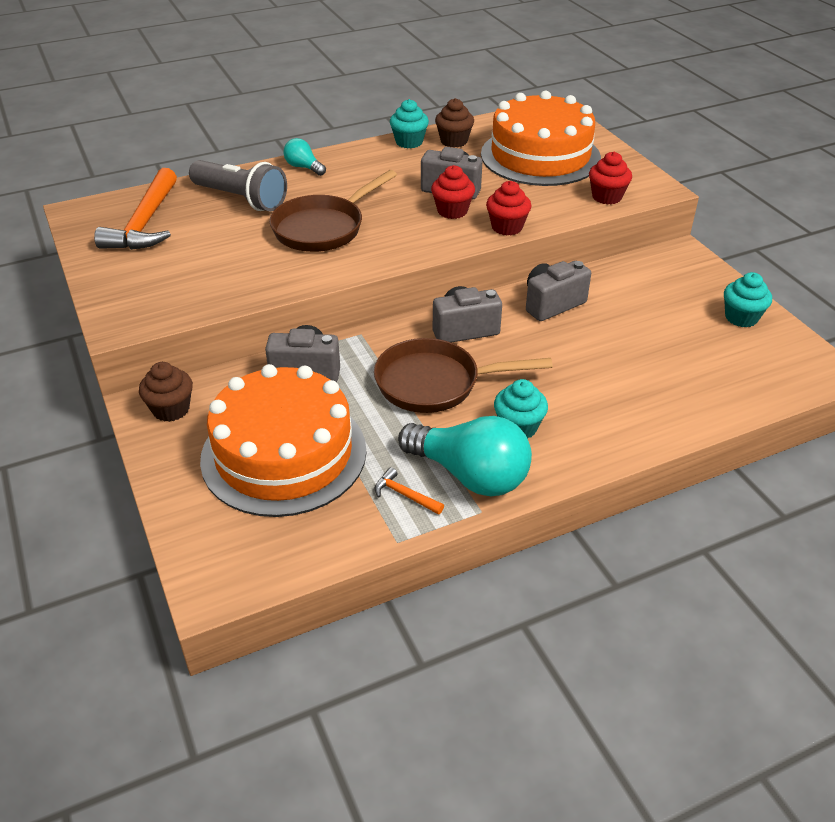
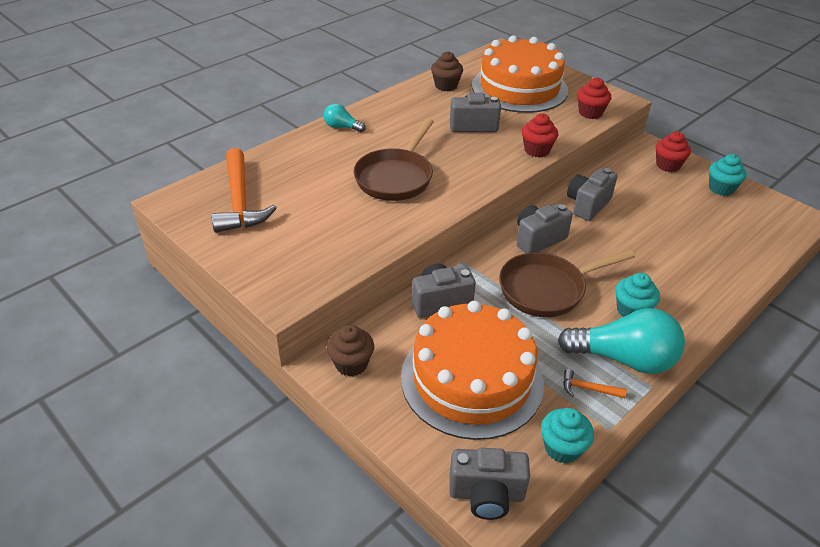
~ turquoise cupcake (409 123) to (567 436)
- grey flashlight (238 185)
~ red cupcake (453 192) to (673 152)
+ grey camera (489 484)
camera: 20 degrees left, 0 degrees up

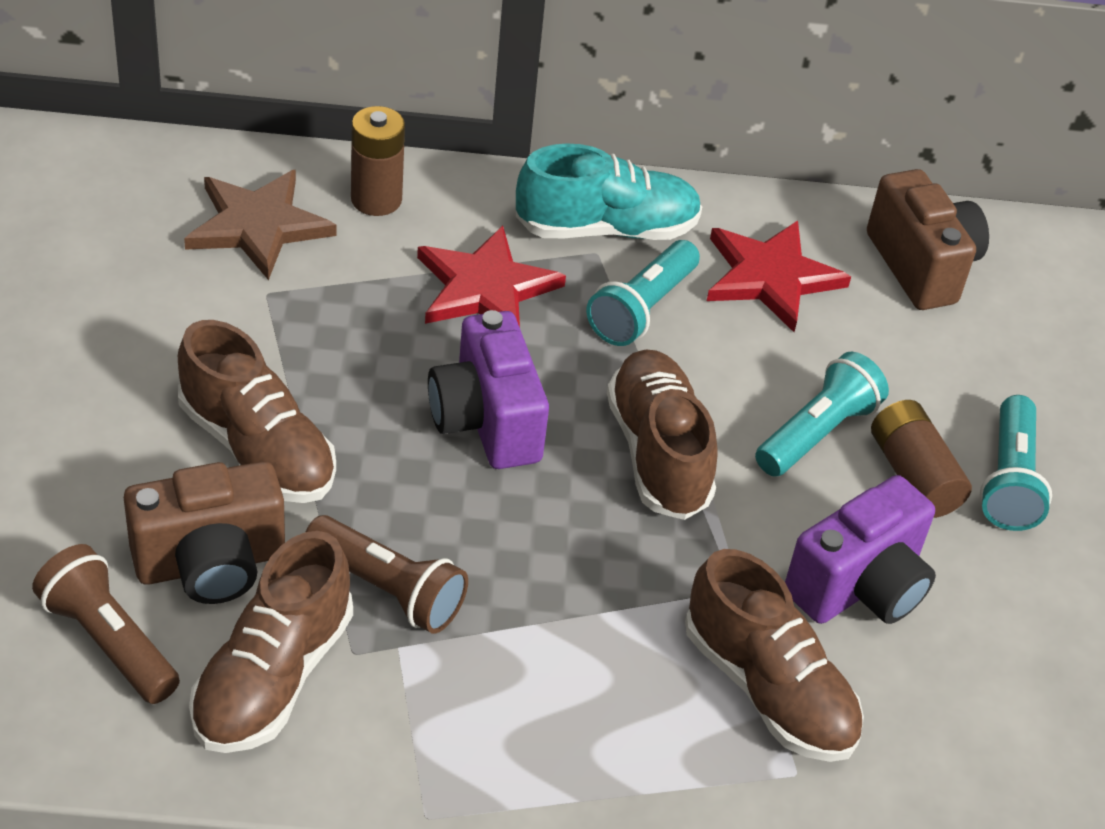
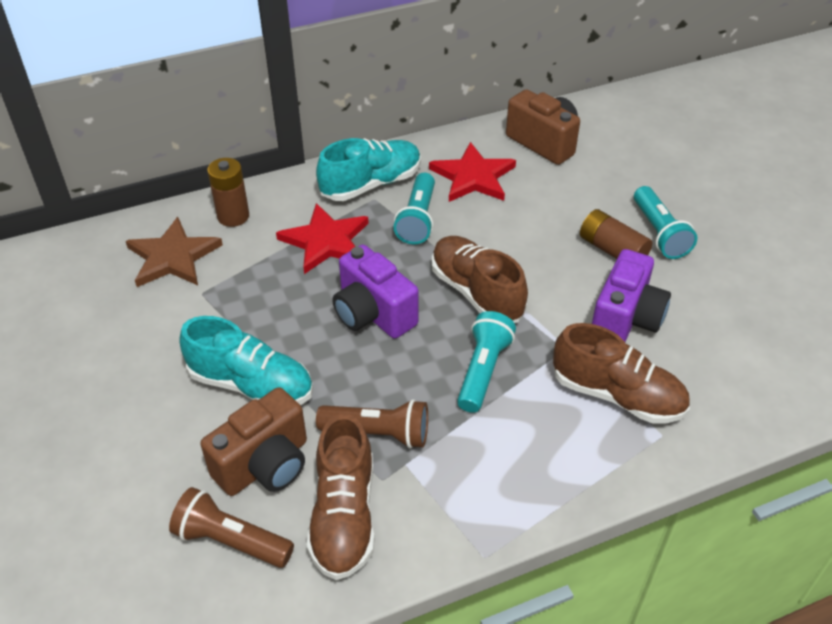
~ brown shoe (257 411) to turquoise shoe (246 360)
~ turquoise flashlight (822 414) to (486 362)
camera: 20 degrees left, 0 degrees up

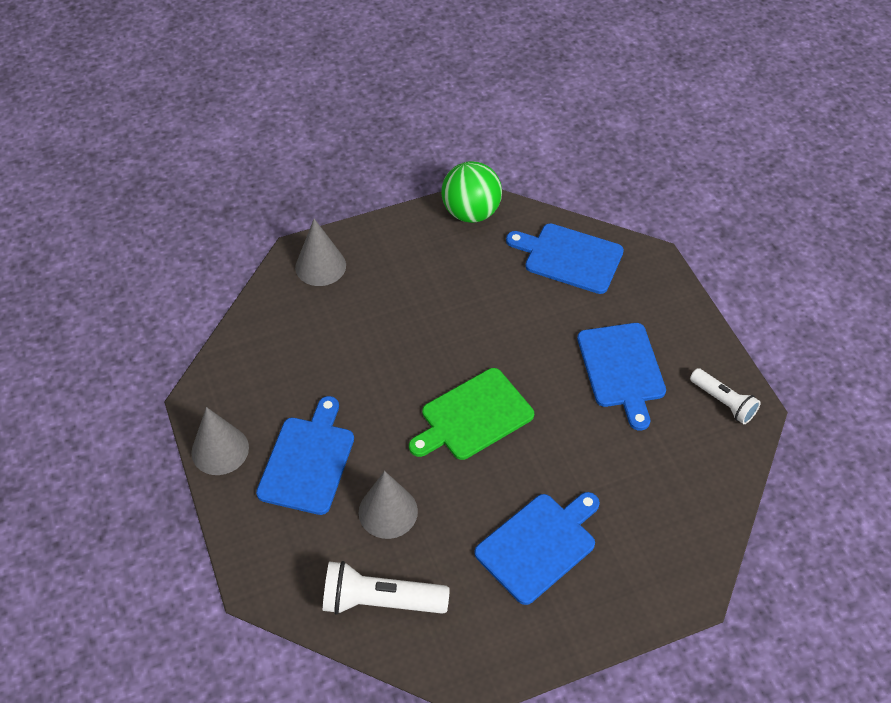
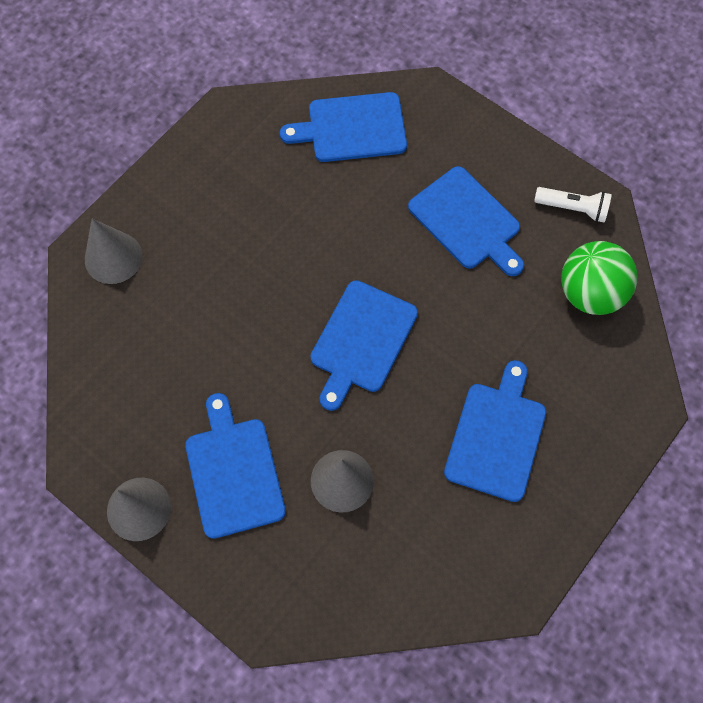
~ green ball (471 192) to (599 278)
~ green cutting board (471 414) to blue cutting board (364 345)
- white flashlight (386 588)
camera: 30 degrees left, 15 degrees up

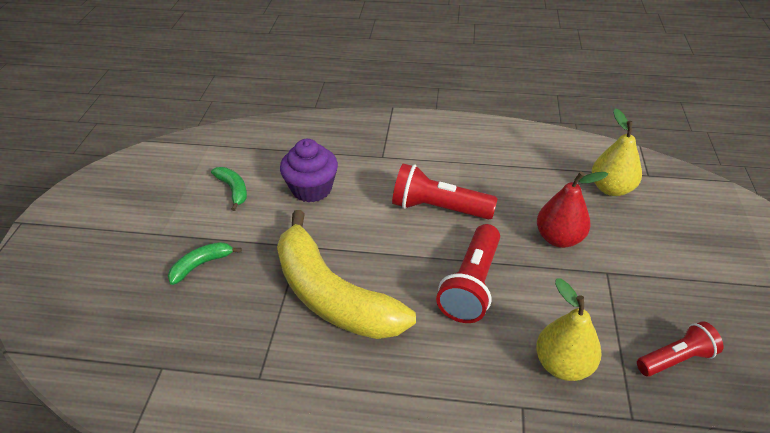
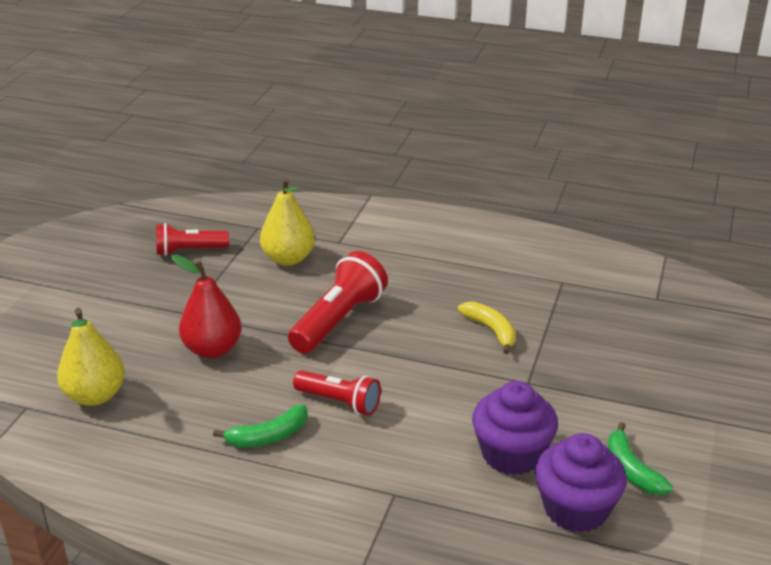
~ red flashlight (445 191) = (337 393) x0.64
~ yellow banana (346 274) = (487 327) x0.41
~ green banana (205 263) to (260 425)
+ purple cupcake (581 483)
camera: 170 degrees left, 10 degrees down

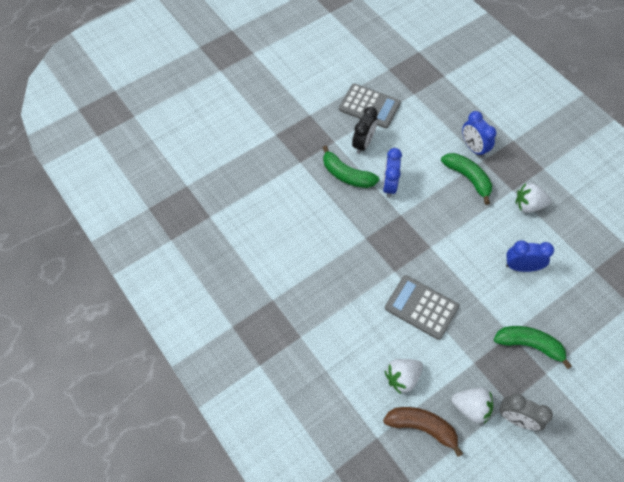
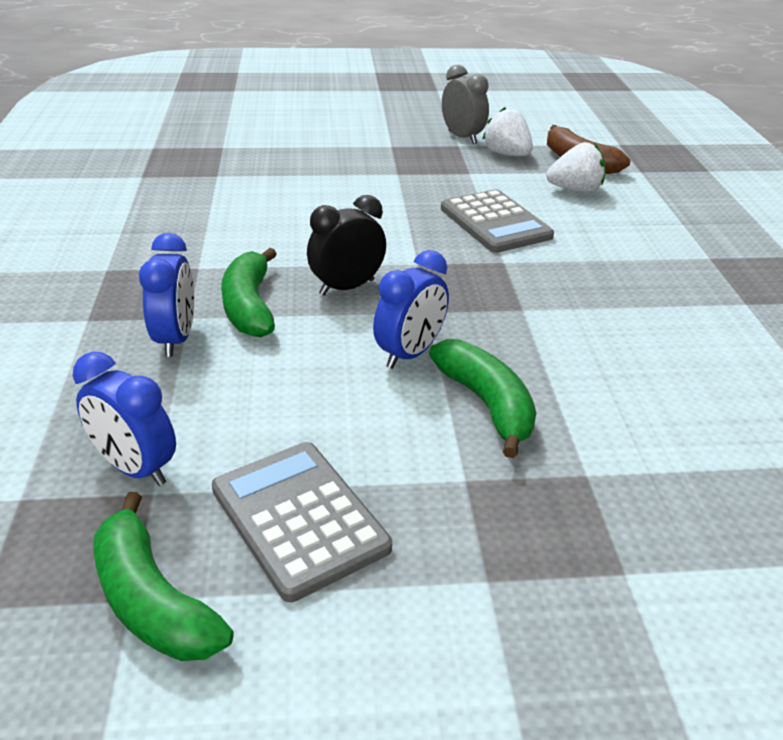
~ black clock (365 130) to (346 245)
- white strawberry (533 198)
~ blue clock (530 256) to (124 419)
~ green banana (533 347) to (163 576)
camera: 150 degrees left, 25 degrees down

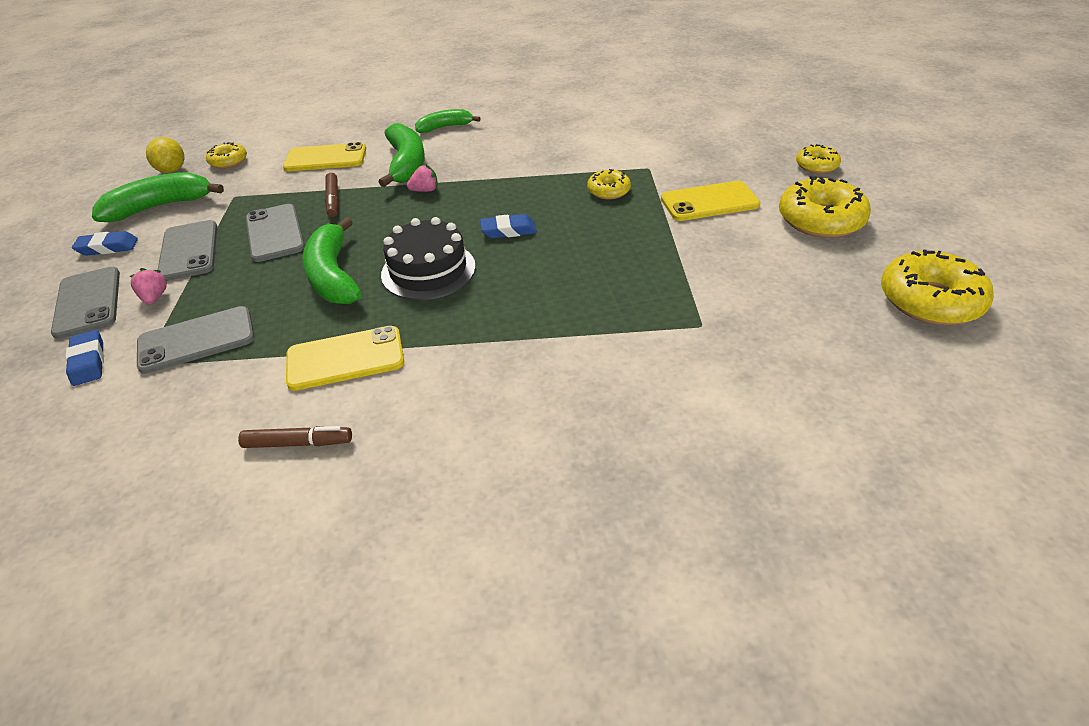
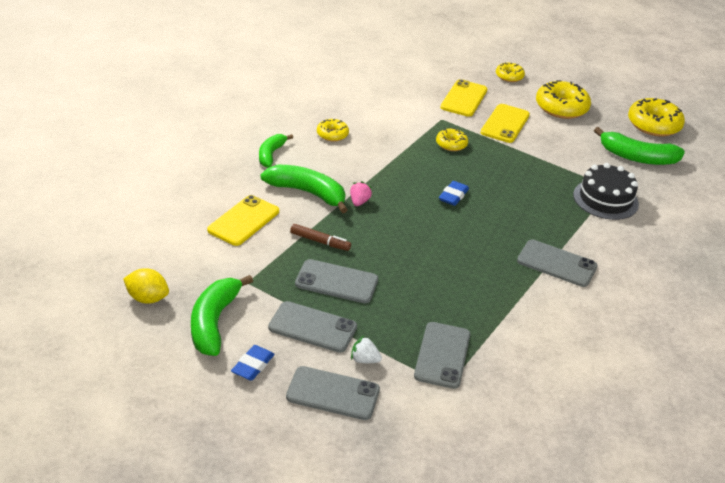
~ yellow donut (226 155) to (333 130)
~ green banana (332 260) to (639 146)
~ black cake (428 258) to (606 191)
~ pink strawberry (148 286) to white strawberry (366 349)
~ yellow phone (345 358) to (464 98)
- blue eraser (85 358)
- brown marker (295 437)
+ grey phone (557 263)
camera: 60 degrees left, 5 degrees down

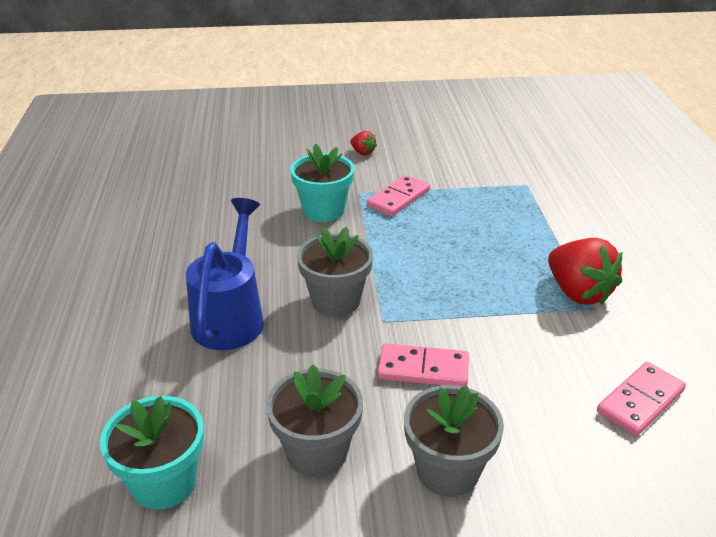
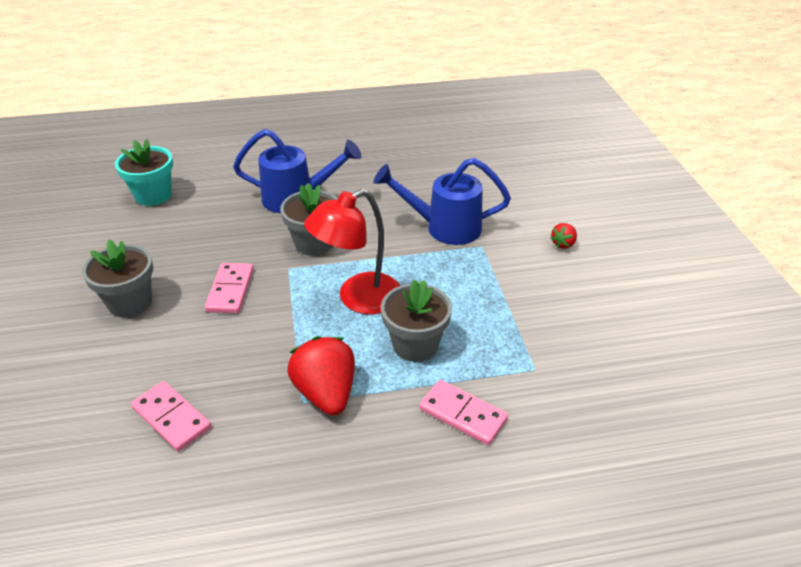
~ turquoise flower pot (322 183) to blue watering can (442 201)
~ pink domino (398 195) to (463 412)
~ red strawberry (585 271) = (321 376) 105 degrees clockwise
~ grey flower pot (314 420) to (416 321)
+ red lamp (352 251)
camera: 85 degrees right, 5 degrees up

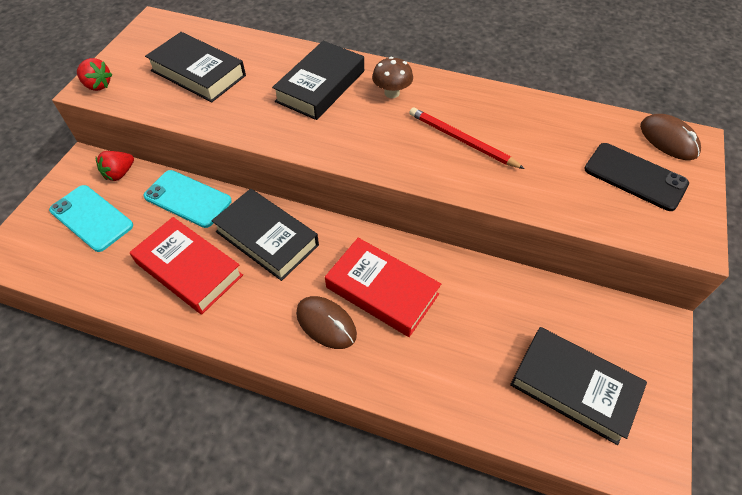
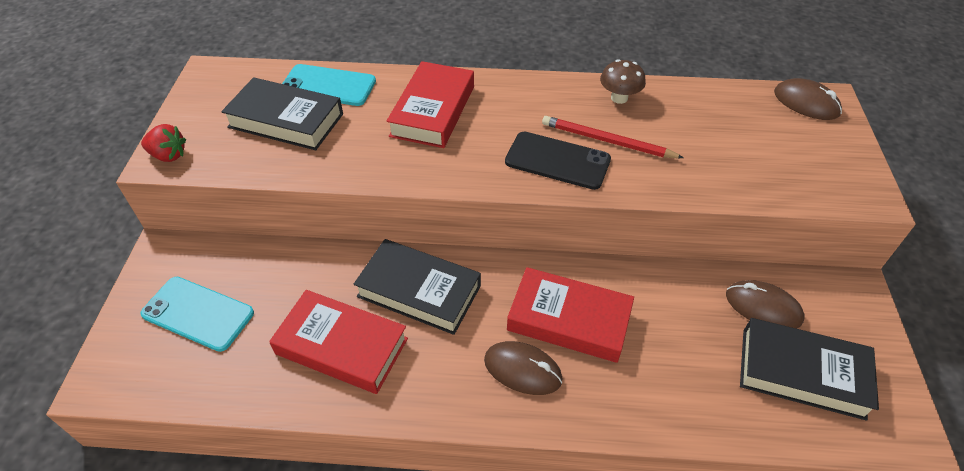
~ black book (318 80) to red book (430 104)
~ brown mushroom (392 77) to (623 81)
~ black phone (636 177) to (558 161)
- red strawberry (115 166)
~ turquoise phone (187 199) to (329 85)
+ brown mouse (765 304)
camera: 15 degrees left, 5 degrees down

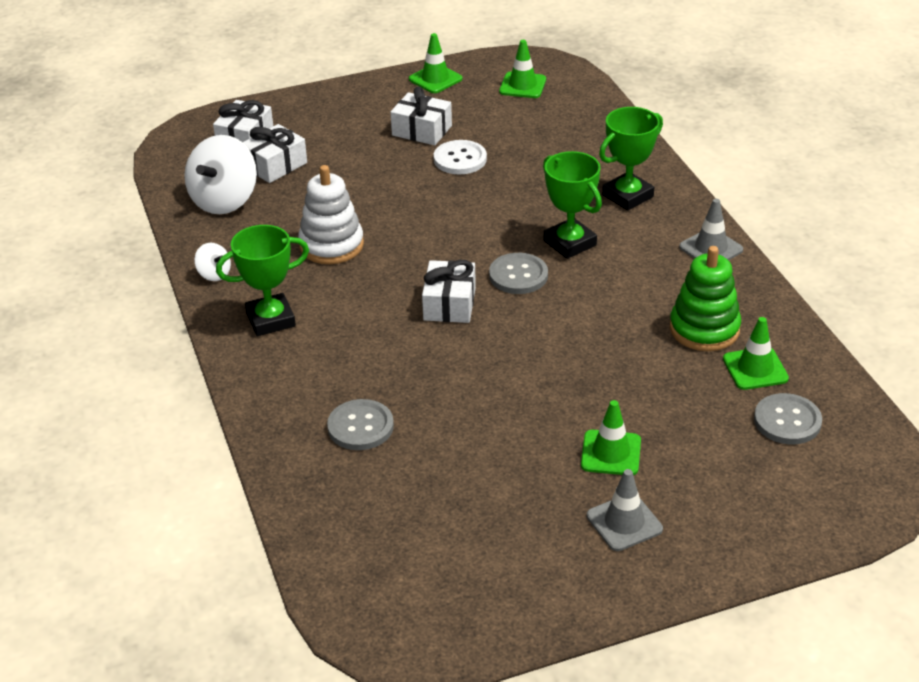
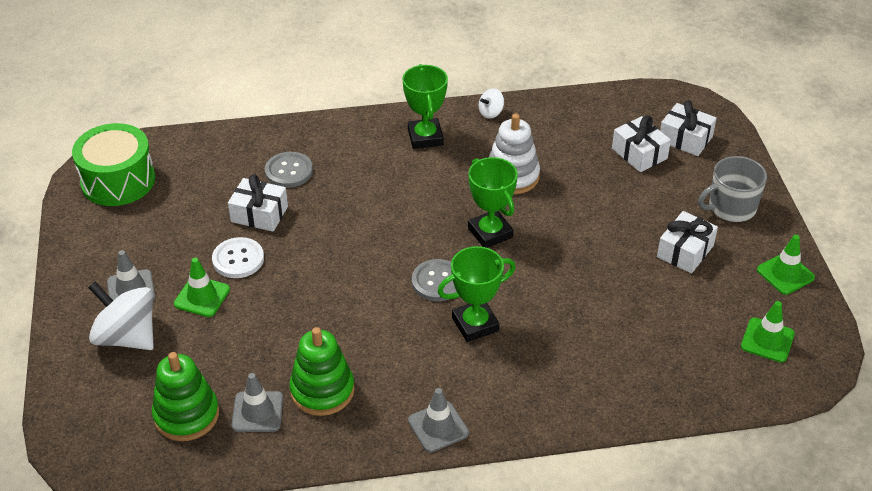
~ green trophy (631 159) to (493 202)
~ white spinning top (220 174) to (121 315)
~ white button (460 157) to (238 257)
~ white gift (449 291) to (258 203)
~ green traffic cone (756 353) to grey traffic cone (257 402)
~ grey button (788 418) to green stacking toy (185 396)
+ green drum (113 164)
+ grey mug (732 189)
camera: 100 degrees right, 5 degrees up

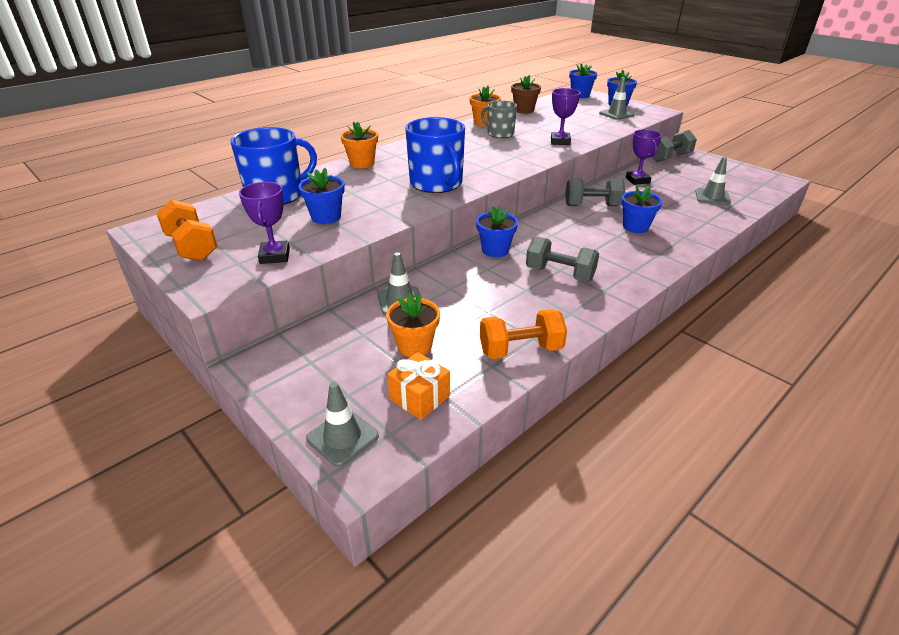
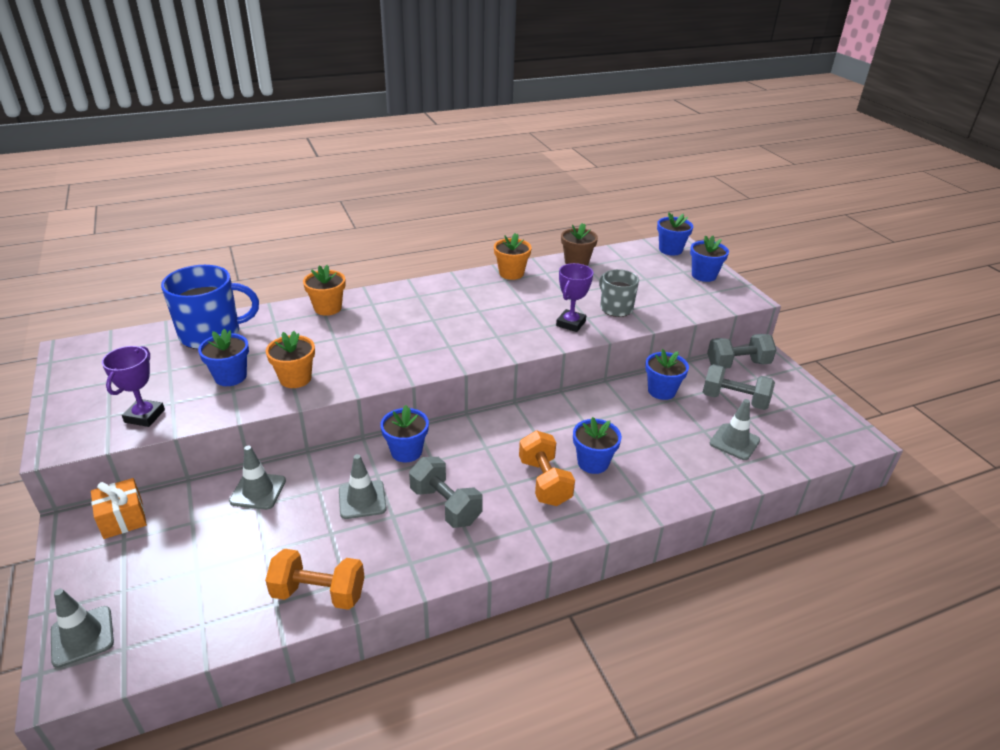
~ grey traffic cone (617 98) to (363 486)
~ grey mug (499 119) to (619 293)
- blue mug (435 155)
~ purple trophy (644 157) to blue flower pot (667 374)
~ grey dumbbell (595 192) to (739 387)
~ orange dumbbell (187 230) to (547 468)
~ orange flower pot (413 325) to (290 359)
~ orange gift (418 386) to (119 508)
camera: 20 degrees right, 0 degrees up

